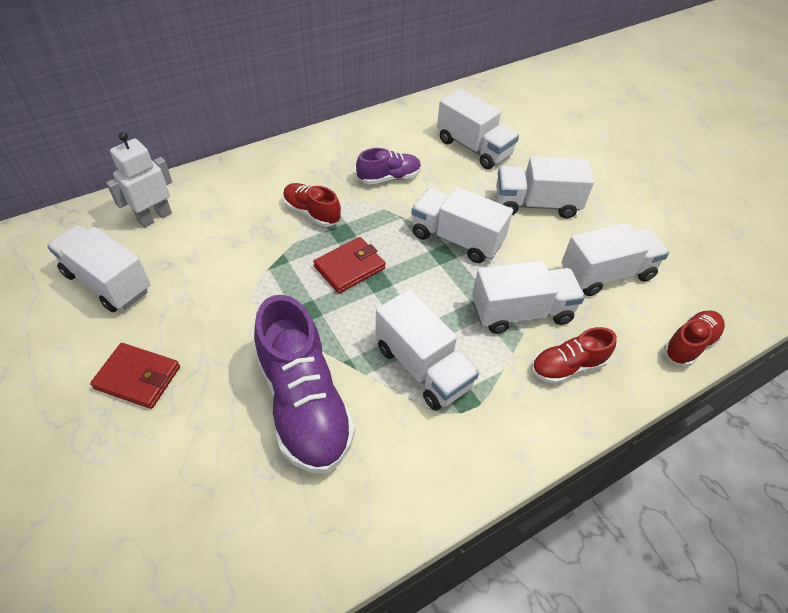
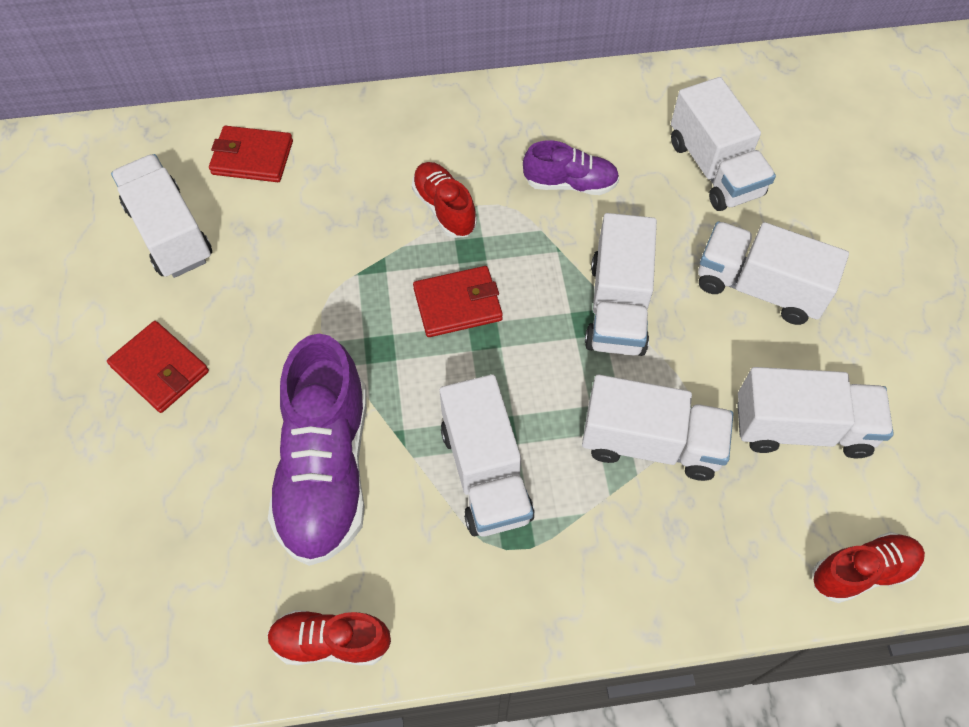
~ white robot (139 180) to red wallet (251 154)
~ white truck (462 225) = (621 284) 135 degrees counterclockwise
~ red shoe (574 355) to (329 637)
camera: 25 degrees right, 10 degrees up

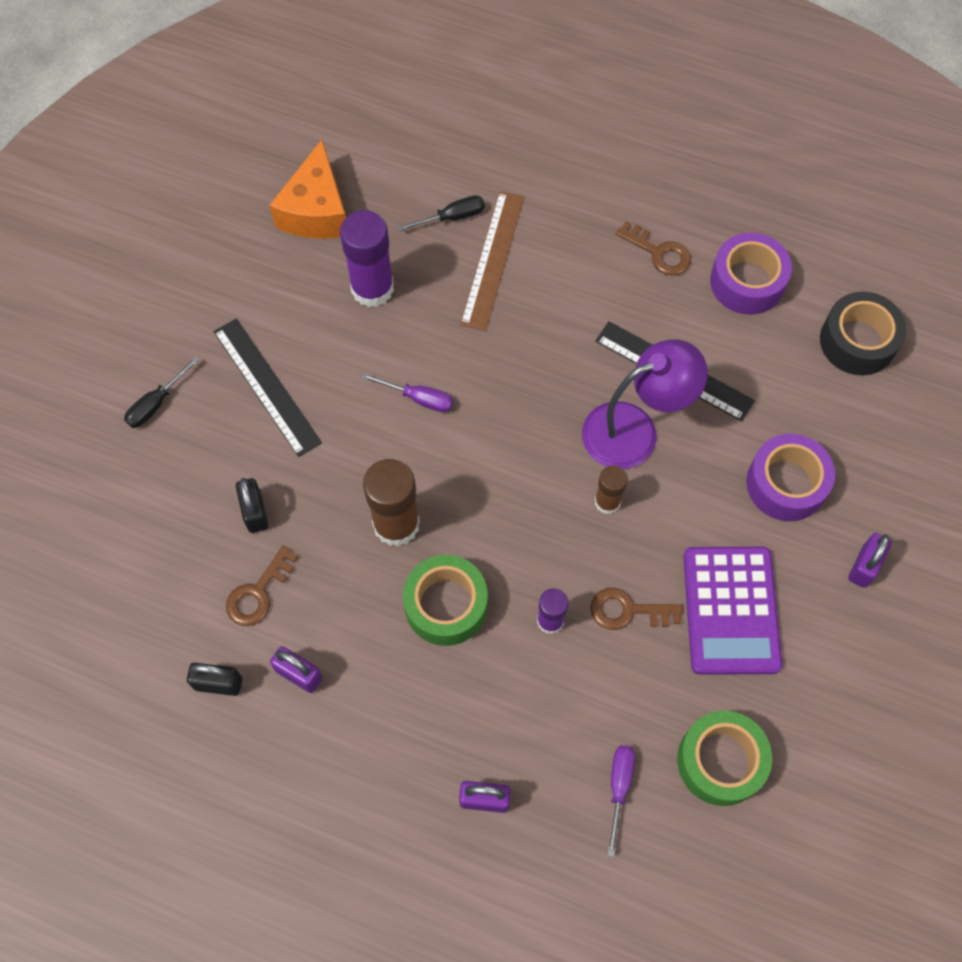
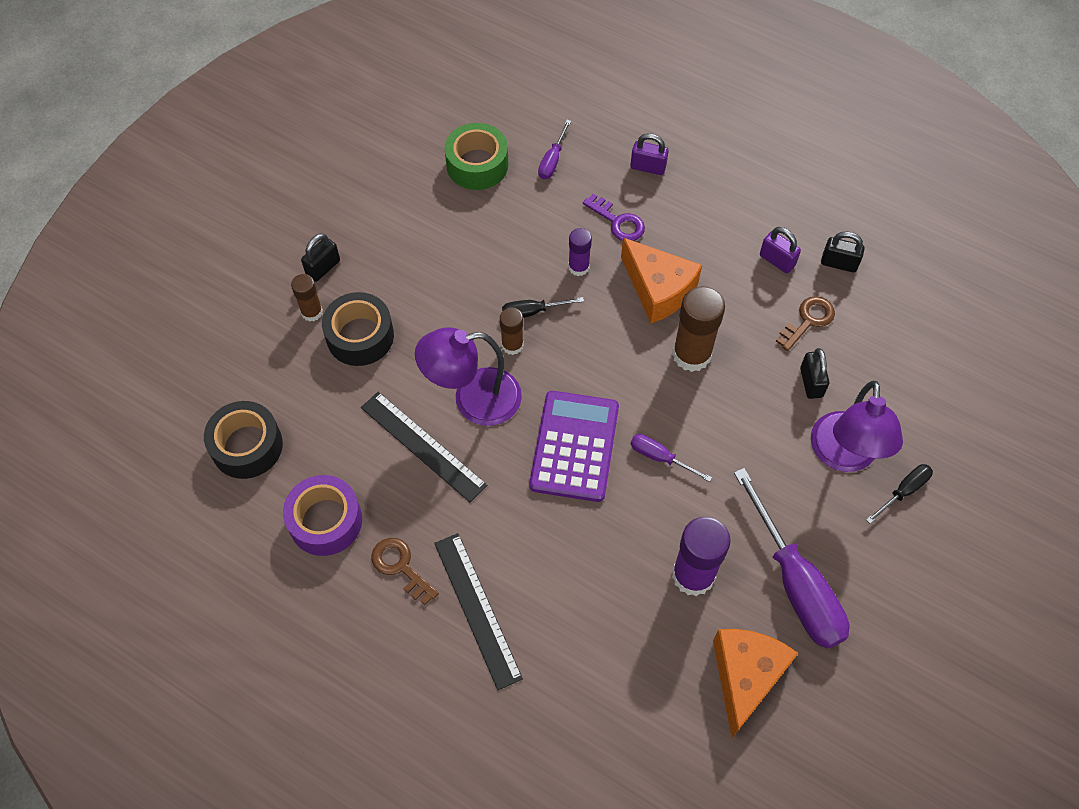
- brown ruler (492 261)
~ black screwdriver (441 213) to (543 307)
~ black ruler (267 387) to (478 611)
~ purple tape (790 477) to black tape (358 329)
~ purple padlock (870 560) to black padlock (320 257)
~ purple calculator (732 611) to (574 446)
~ green tape (445 600) to orange cheese (661 281)
- brown key (636 609)
+ purple key (614 217)
+ brown glue stick (307 298)
+ purple lamp (857 426)
+ purple screwdriver (792 558)
camera: 170 degrees left, 5 degrees down

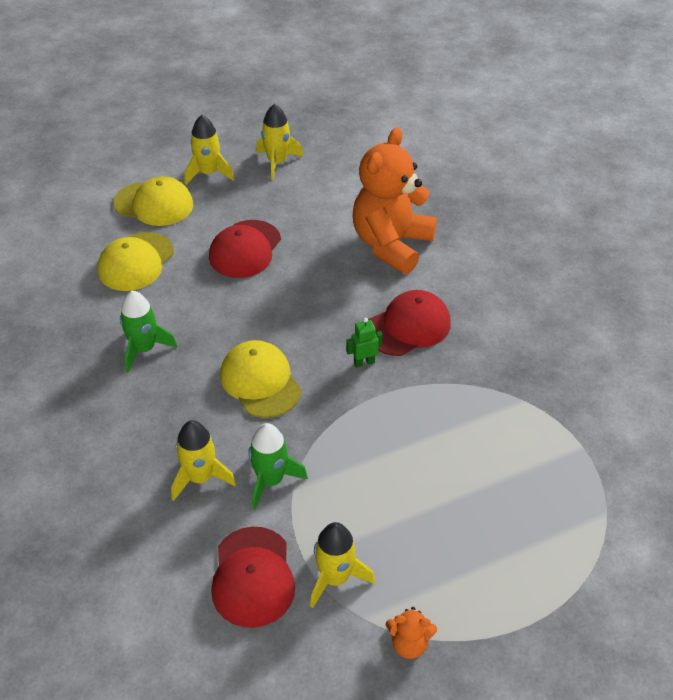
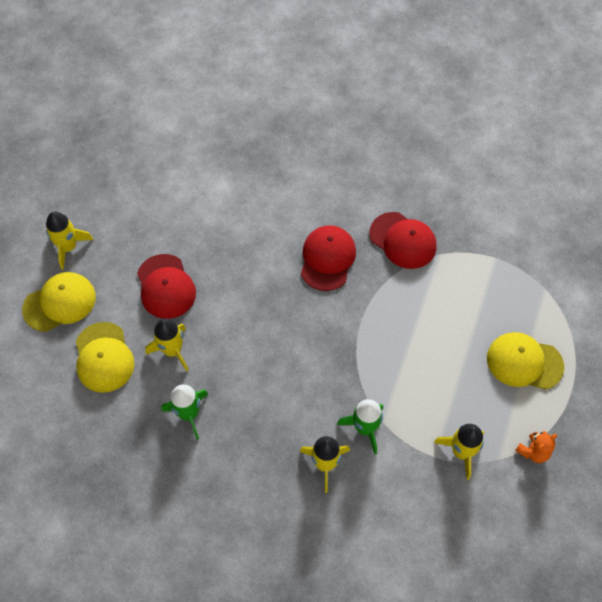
~ yellow rocket (280 142) to (166 345)
- orange teddy bear (395 200)
- green robot (364 343)
~ yellow cap (261 379) to (525 361)
~ red cap (253 577) to (402 240)
camera: 45 degrees left, 15 degrees up

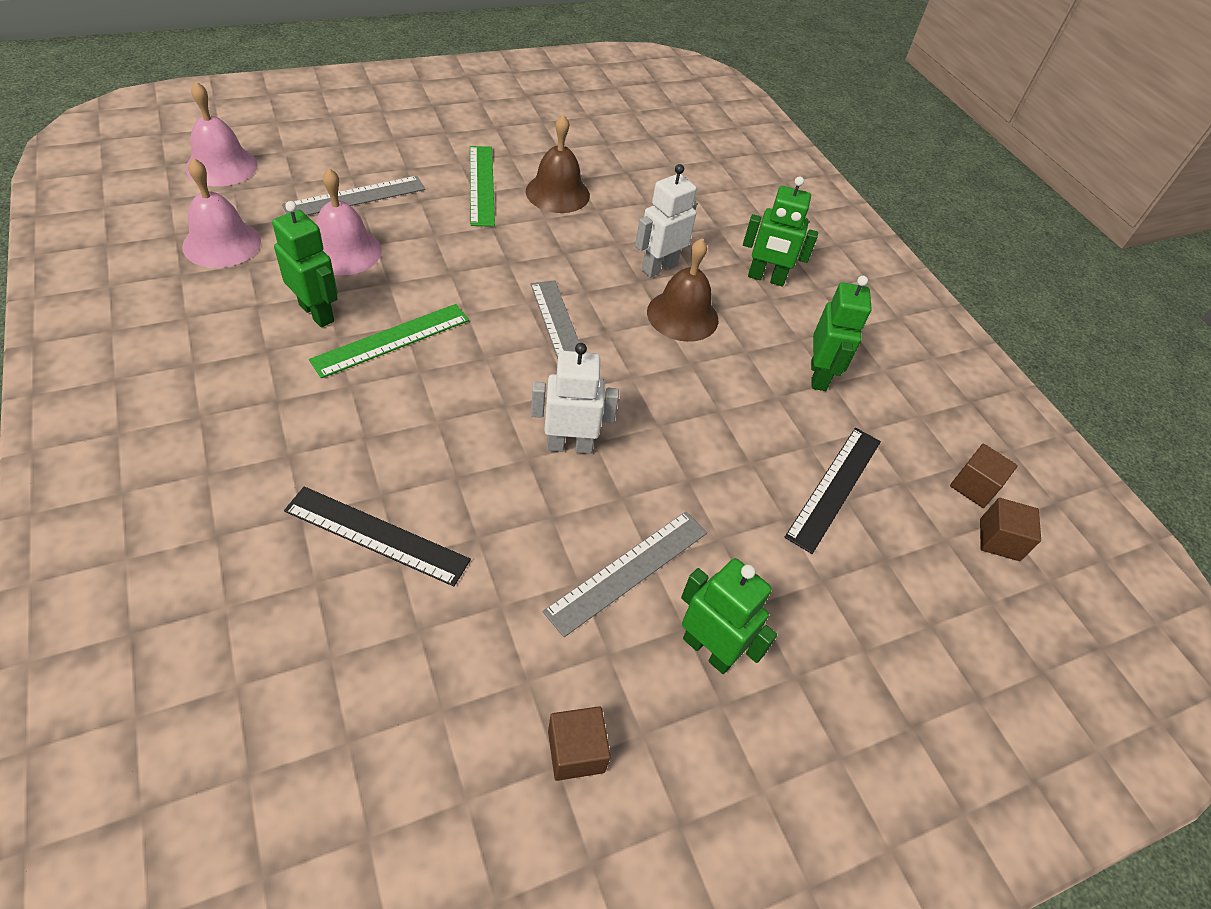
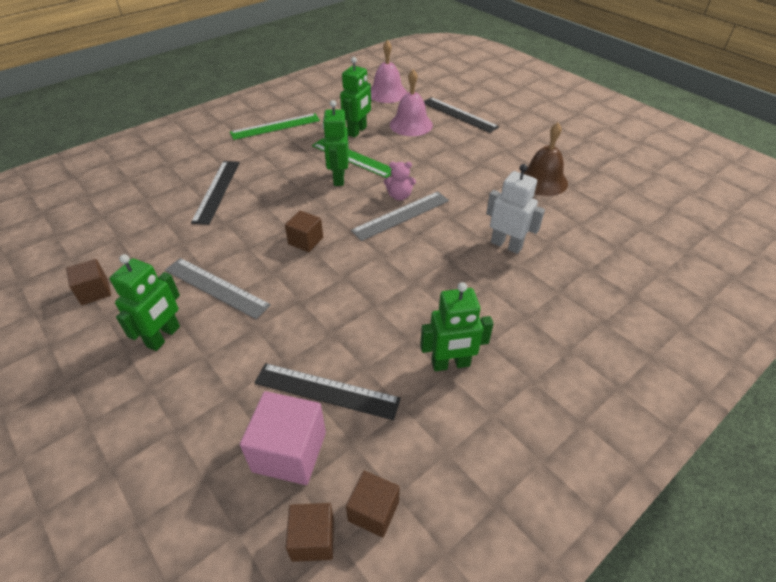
- pink bell (221 134)
~ green ruler (482 186) to (275 126)
~ grey ruler (354 195) to black ruler (461 115)
~ green robot (780 231) to (336 143)
- brown bell (682 290)
~ white robot (575 398) to brown cube (304 231)
+ pink teddy bear (400 181)
+ pink cube (283 438)
camera: 80 degrees right, 5 degrees down

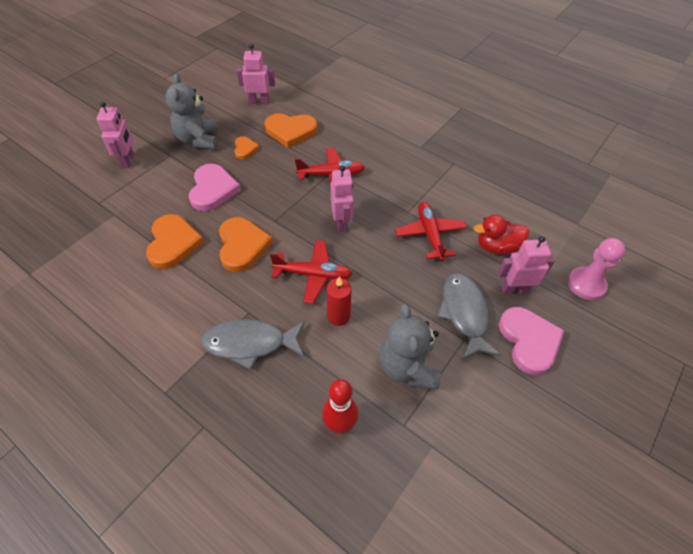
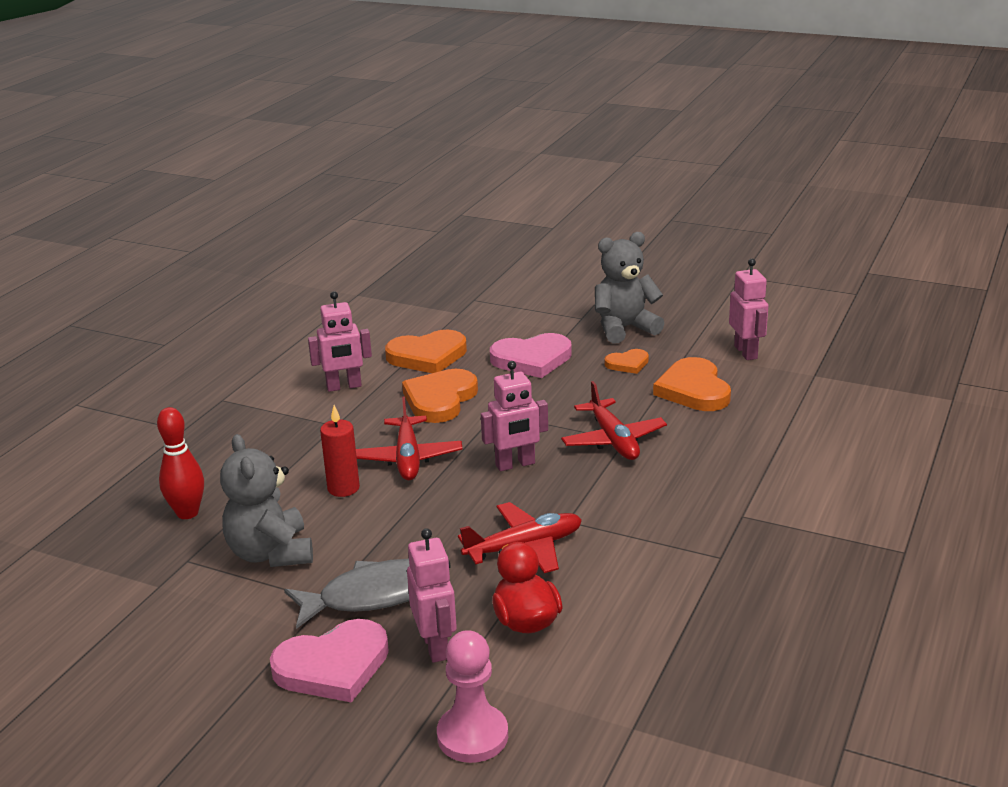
~ pink robot (115 134) to (340 341)
~ orange heart (246 244) = (440 396) 135 degrees clockwise
~ grey teddy bear (410 346) = (266 500) 90 degrees counterclockwise
- grey fish (253 344)
camera: 80 degrees right, 25 degrees down

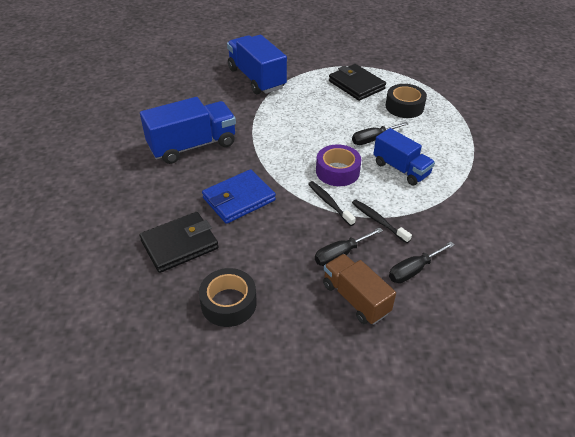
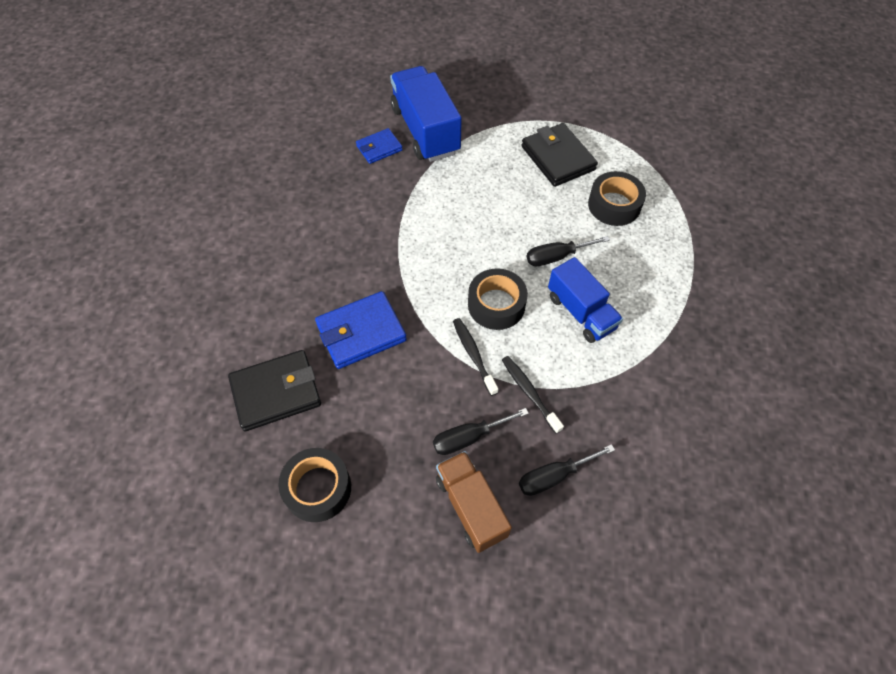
- blue truck (188 130)
~ purple tape (338 165) to black tape (498 299)
+ blue wallet (379 146)
camera: 10 degrees right, 15 degrees up

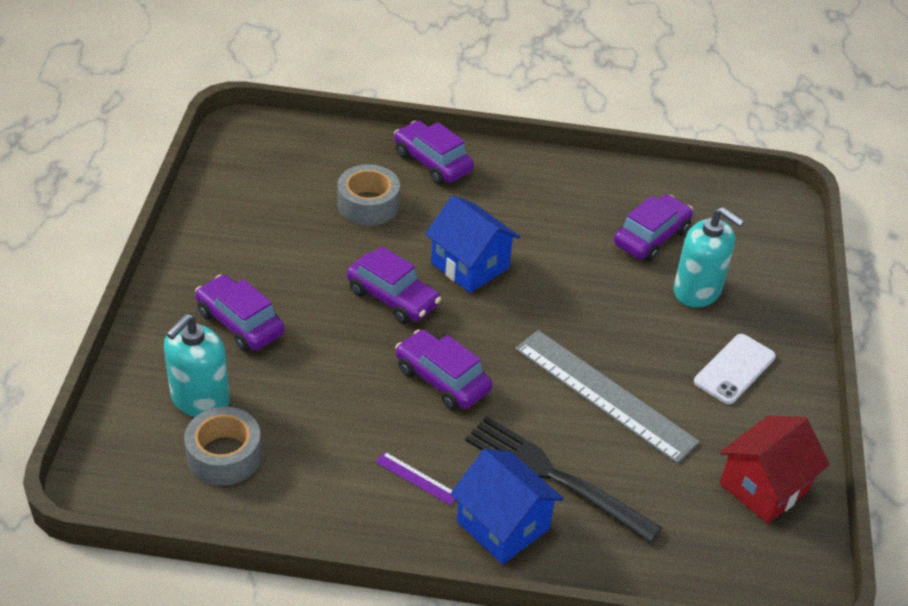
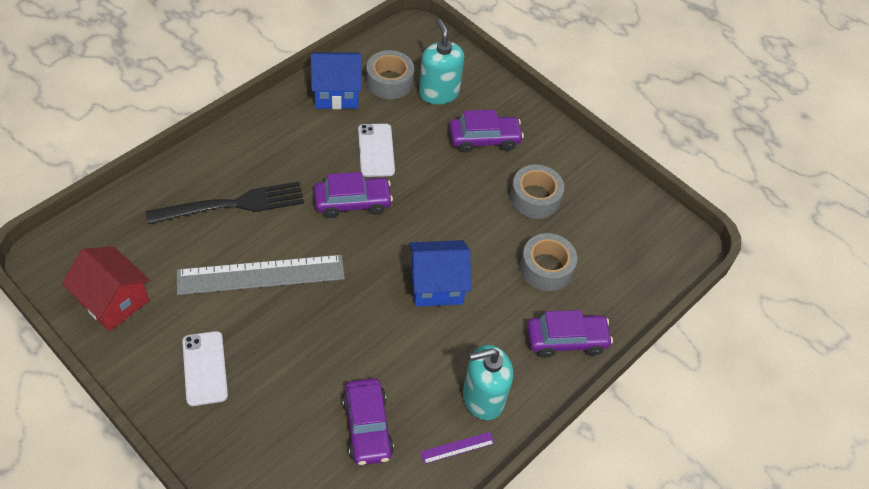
~ turquoise soap dispenser (709 257) to (488 382)
- purple car (394 285)
~ red house (775 470) = (106 288) 45 degrees counterclockwise
~ blue house (507 507) to (336 80)
~ purple ruler (416 479) to (457 448)
+ white phone (376 150)
+ grey tape (537 192)
camera: 125 degrees right, 10 degrees up

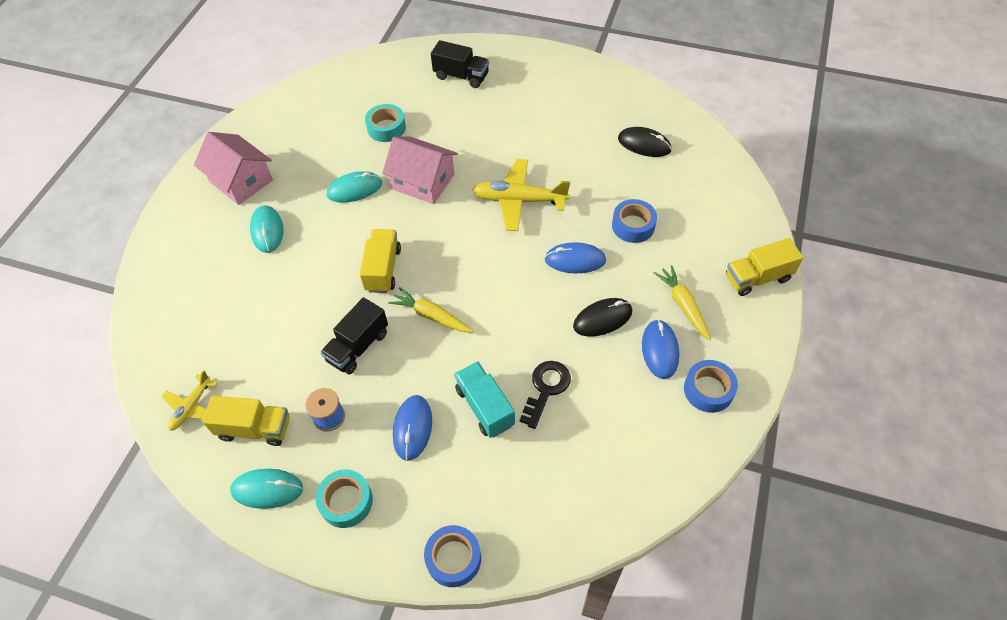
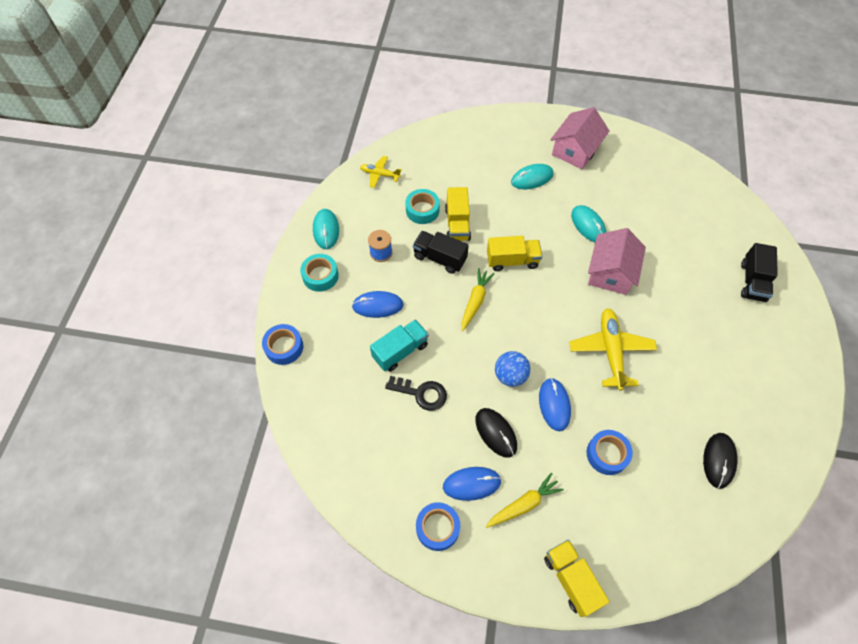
~ turquoise tape (385 123) to (422 206)
~ yellow truck (246 421) to (458 214)
+ blue ball (512 369)
camera: 80 degrees right, 5 degrees up

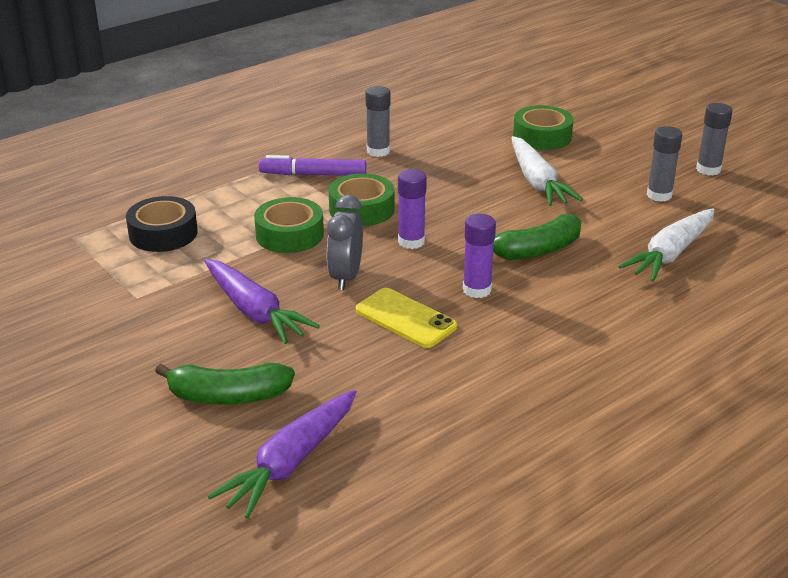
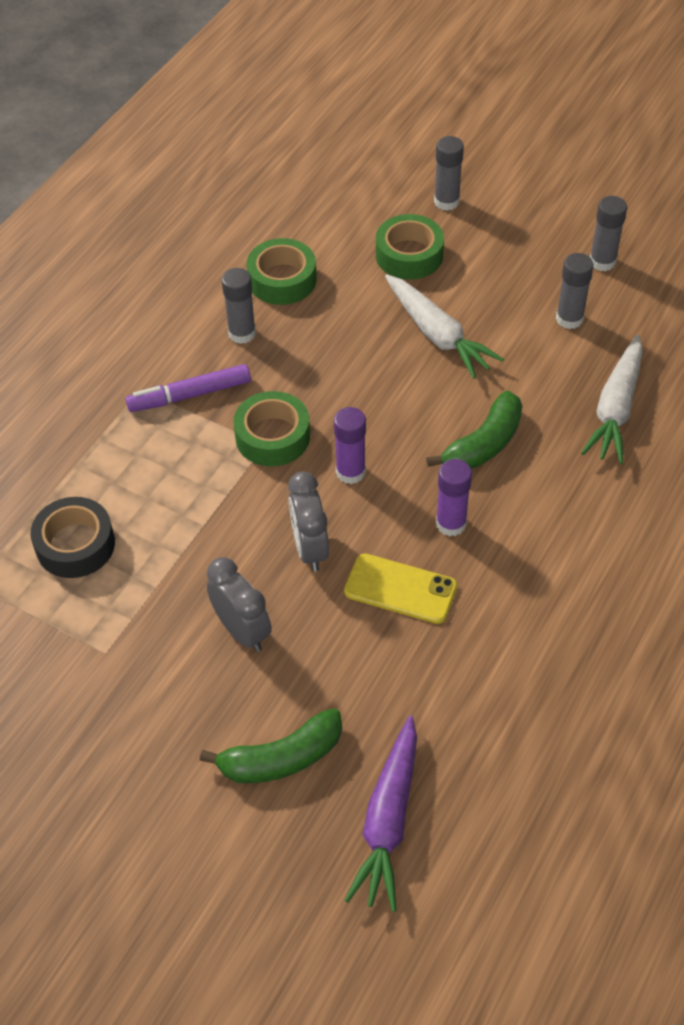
~ green tape (289 225) to (282 271)
~ purple carrot (262 301) to grey clock (239 604)
+ grey glue stick (449 173)
camera: 20 degrees left, 20 degrees up

